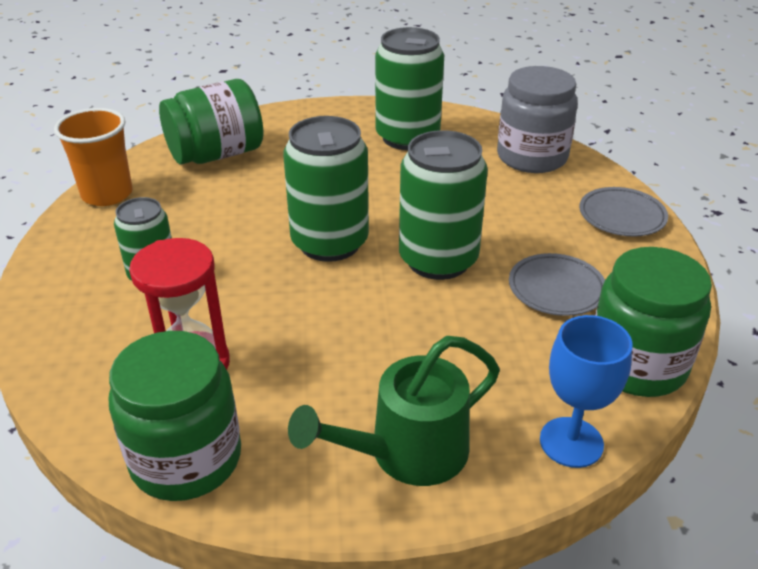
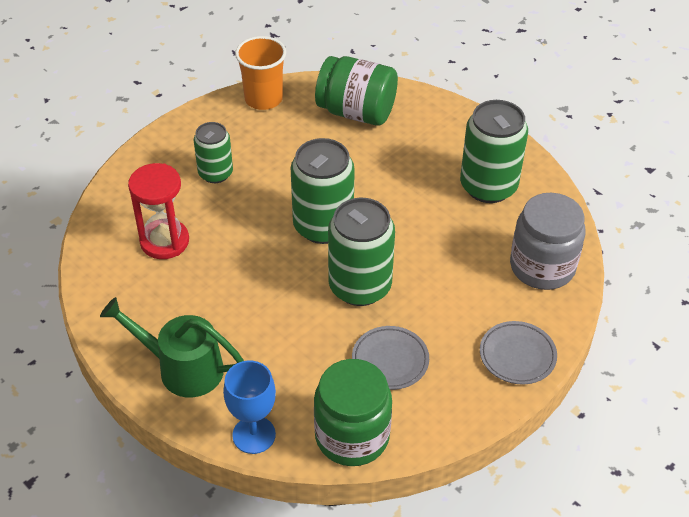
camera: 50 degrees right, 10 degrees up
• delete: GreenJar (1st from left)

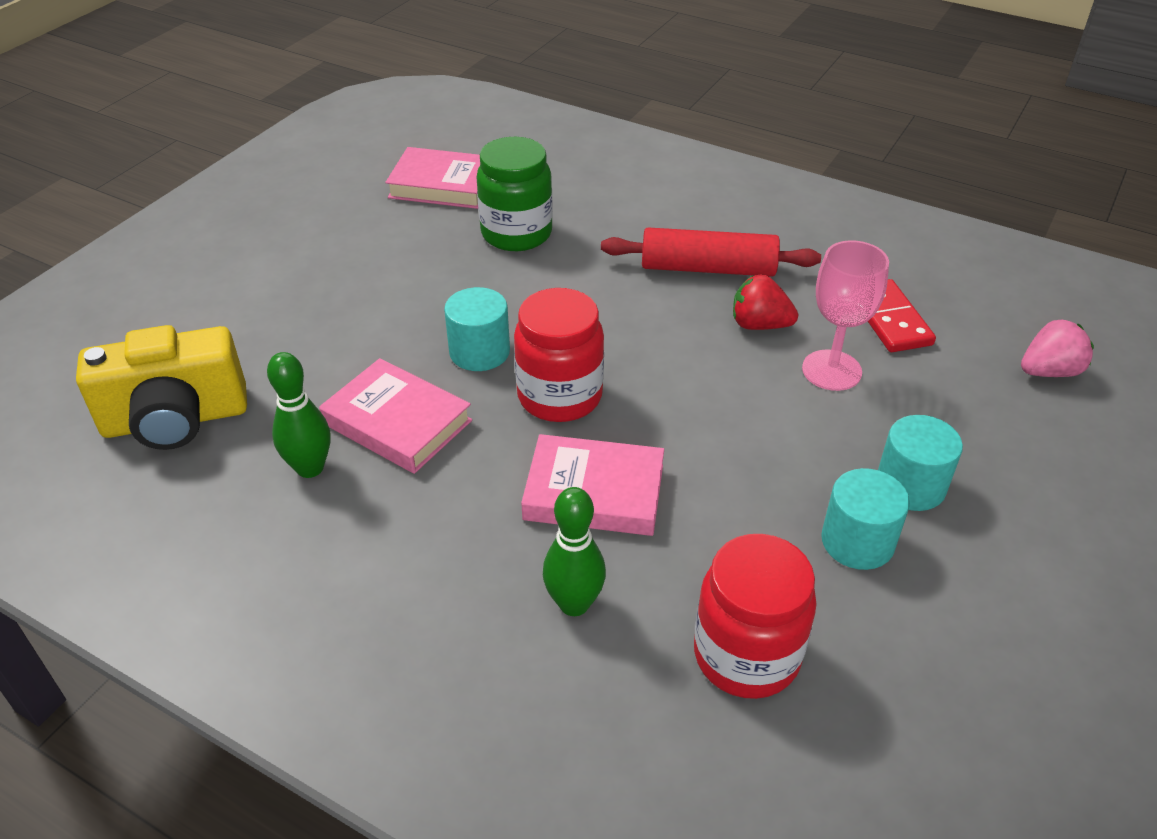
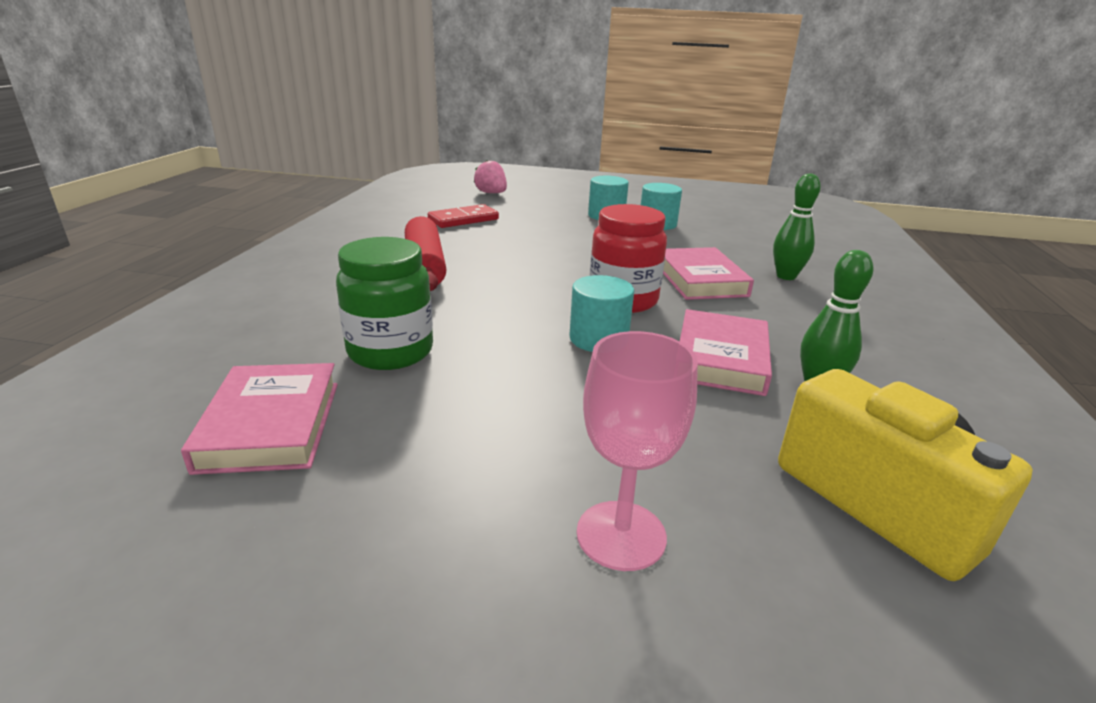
camera: 110 degrees left, 15 degrees down
• delete: CrimsonJar (2nd from left)
• delete: CrimsonBerry
• move: RosyWineGlass

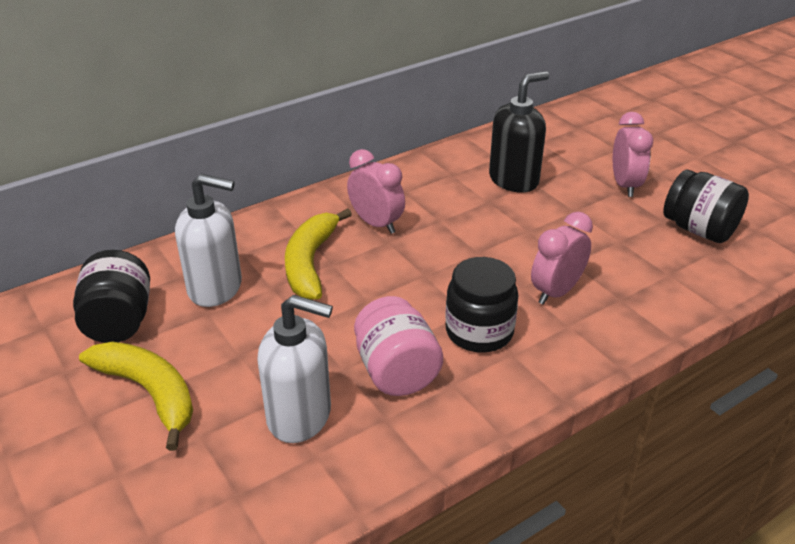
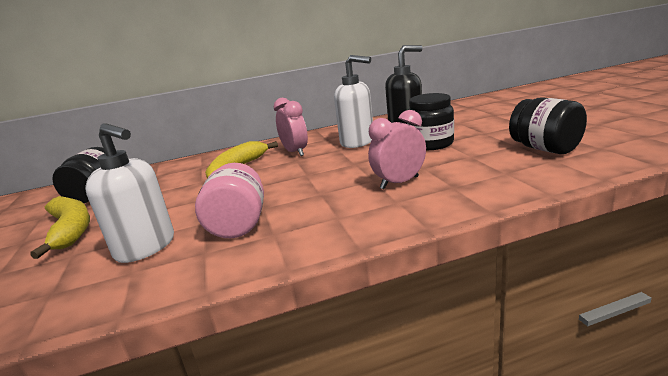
camera: 20 degrees right, 15 degrees down
• delete: RosyBedsideClock (3rd from left)
• move: SnowWhiteSoapDispenser (1st from left in the first image) to SnowWhiteSoapDispenser (2nd from left)
• move: BlackJar (2nd from left)

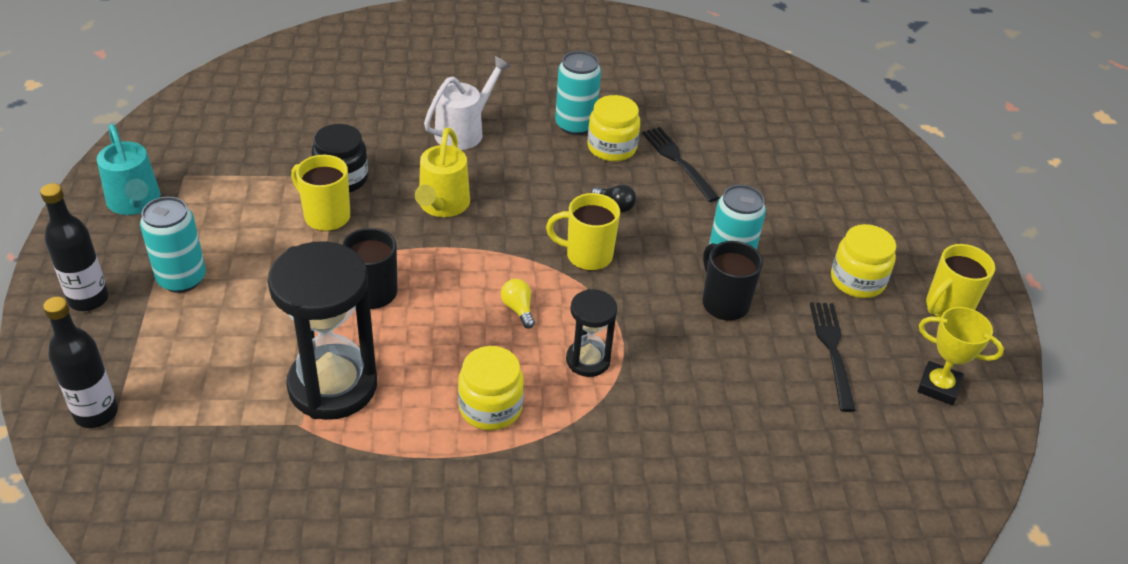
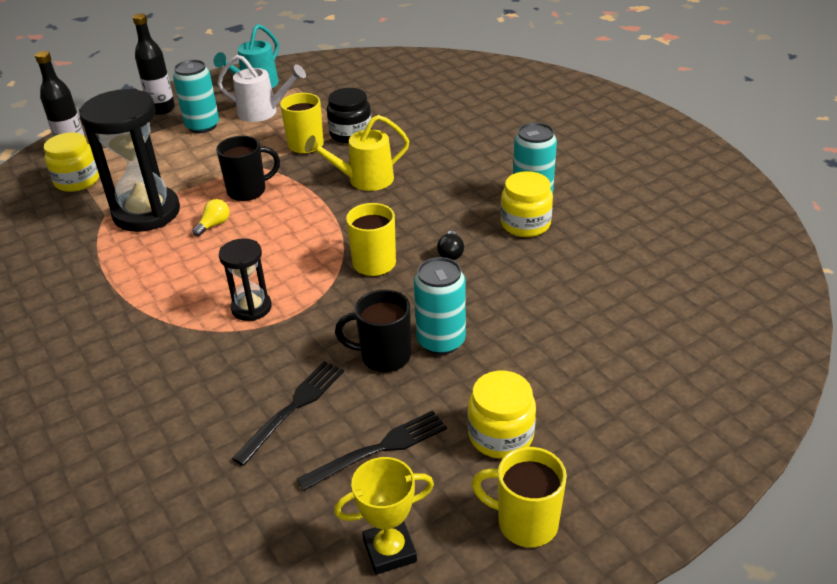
camera: 65 degrees right, 5 degrees down
• move: SnowWhiteWateringPot
• move: GoldenJar (1st from left)
• move: GoldenLightbulb
• move: BlackDinnerFork (1st from left)
• rotate: BlackCoffeeMug (2nd from left) 120 degrees counterclockwise
• rotate: GoldenTrophy 75 degrees clockwise

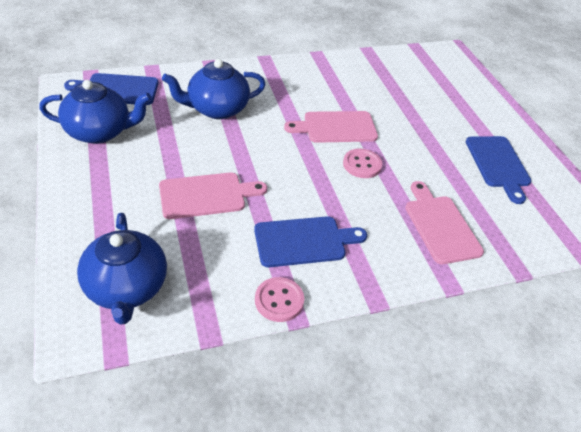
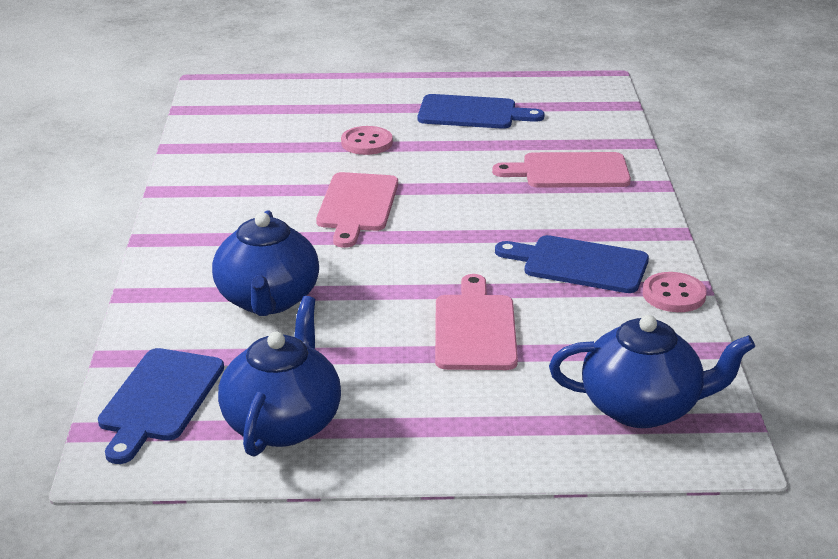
camera: 70 degrees left, 15 degrees down
• move: RosyShirtButton (2nd from left in the first image) to RosyShirtButton (1st from left)
• rotate: CobaltChoppingBoard (2nd from left in the first image) 75 degrees counterclockwise

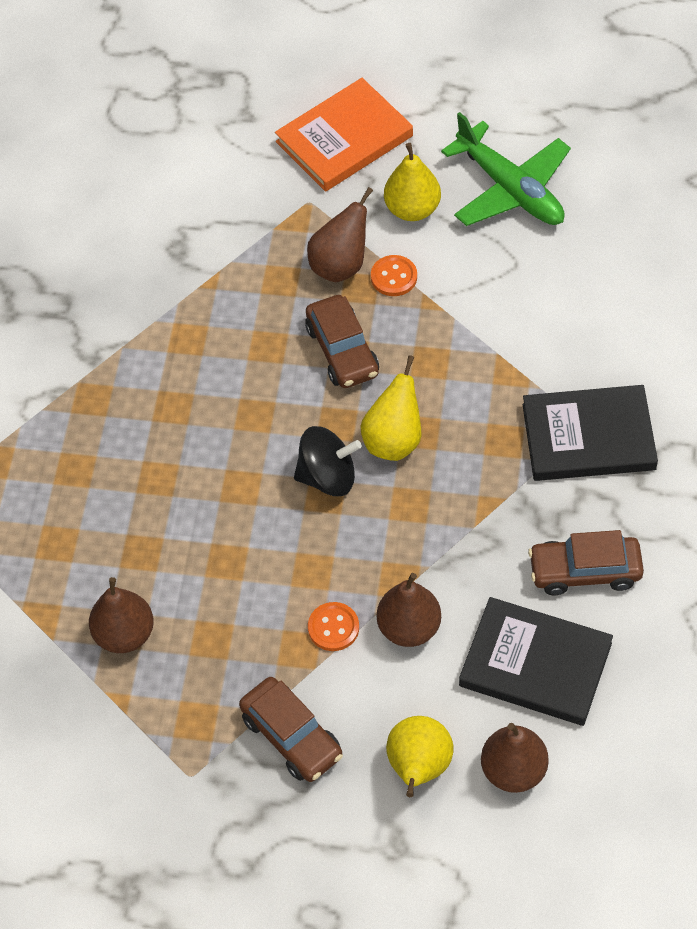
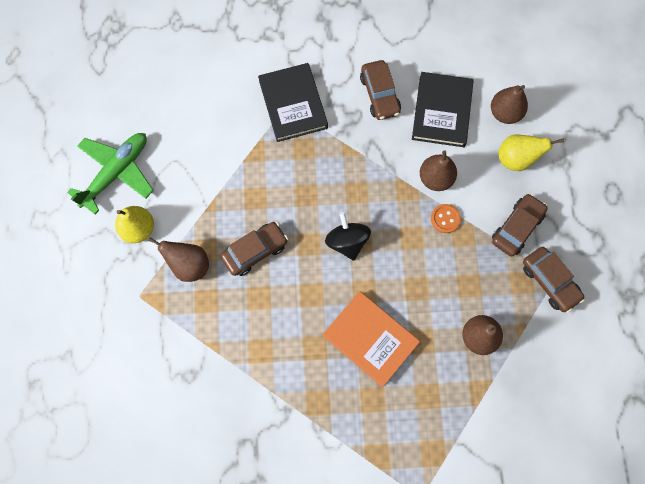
camera: 105 degrees left, 15 degrees up
• delete: GoldenToyPear (1st from left)
• delete: OrangeShirtButton (2nd from left)
• insert: BrownToyCar (4th from left)
• move: OrangeBook

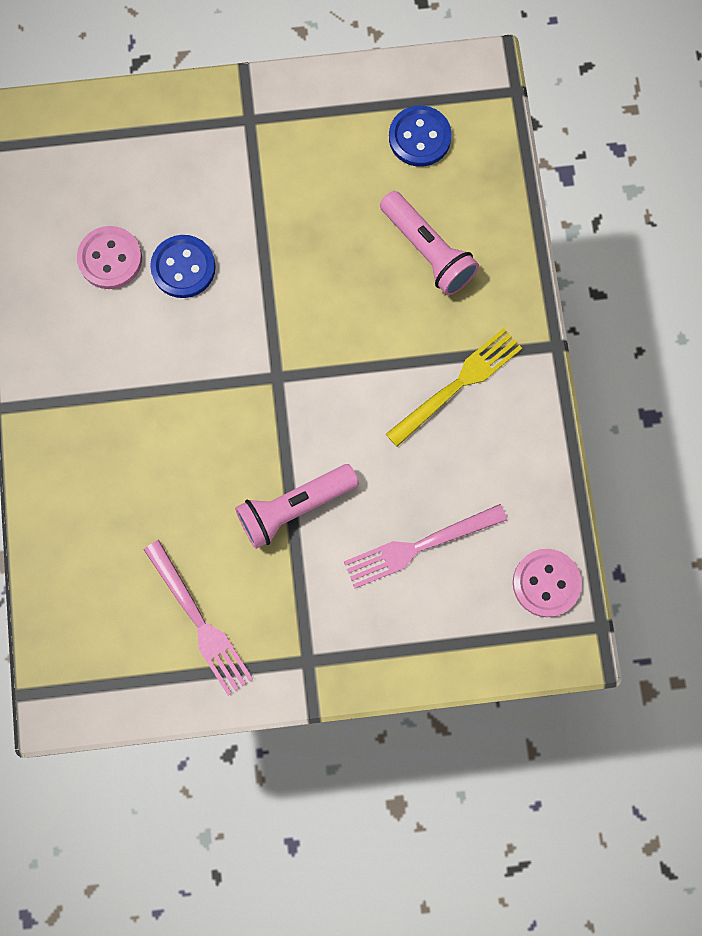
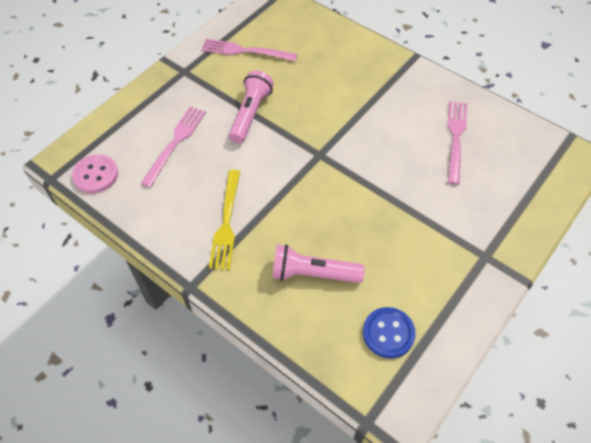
camera: 135 degrees right, 20 degrees down
• delete: CobaltShirtButton (1st from left)
• replace: RosyShirtButton (1st from left) to RosyDinnerFork (3rd from left)

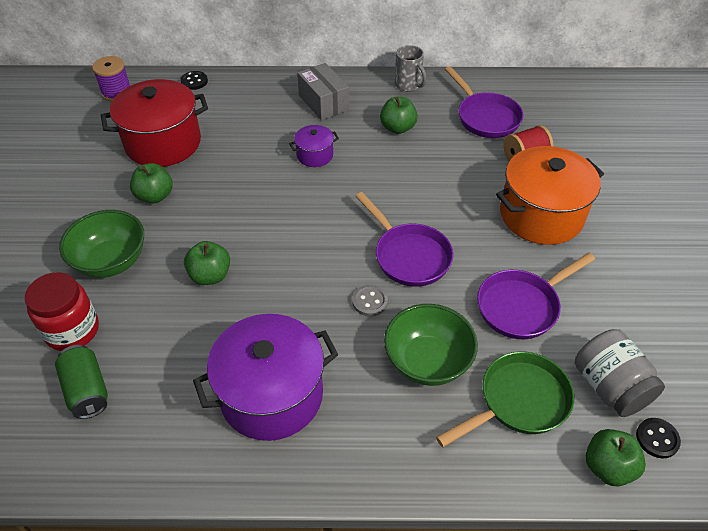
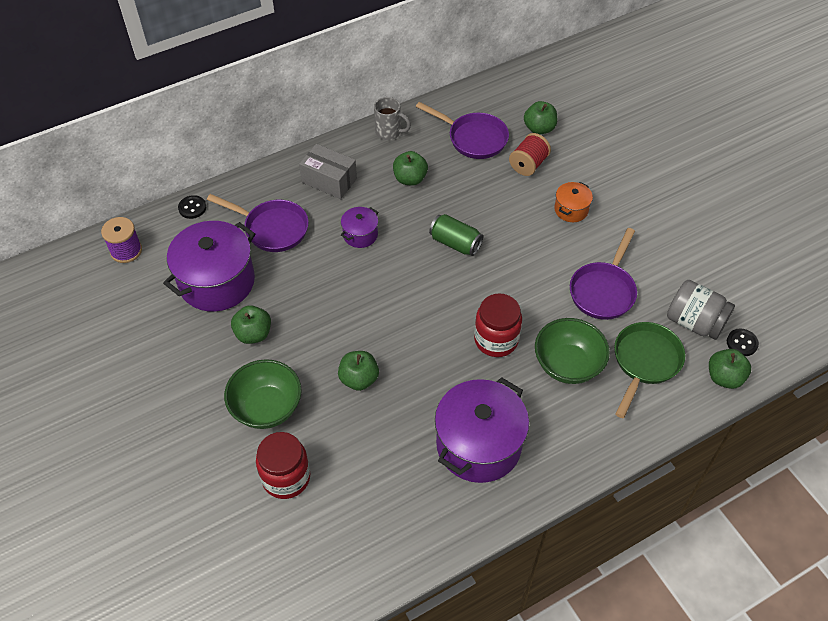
camera: 30 degrees left, 5 degrees up
• insert: GreenAppleFruit (4th from left)
• move: GreenTin
• move: PurpleSkillet (1st from left)
• replace: GrayShirtButton to CrimsonJar (2nd from left)
• recolor: CrimsonPot to PurplePot (1st from left)
• resize: OrangePot x0.48

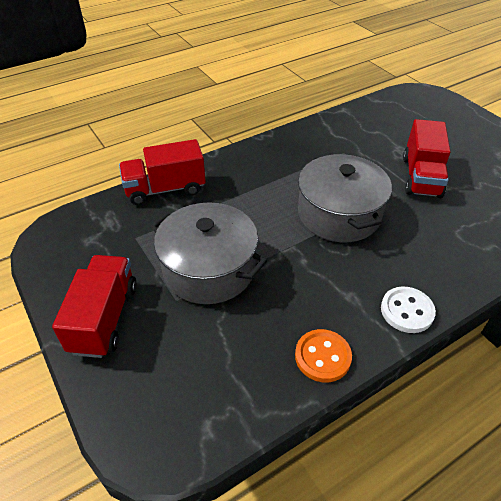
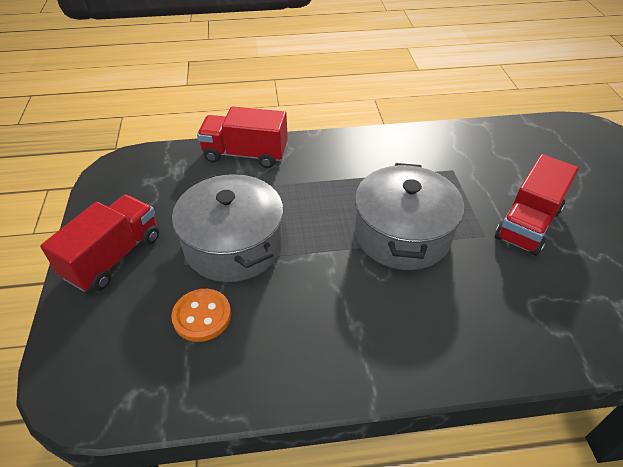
camera: 25 degrees right, 0 degrees up
• delete: SnowWhiteShirtButton
• move: OrangeShirtButton

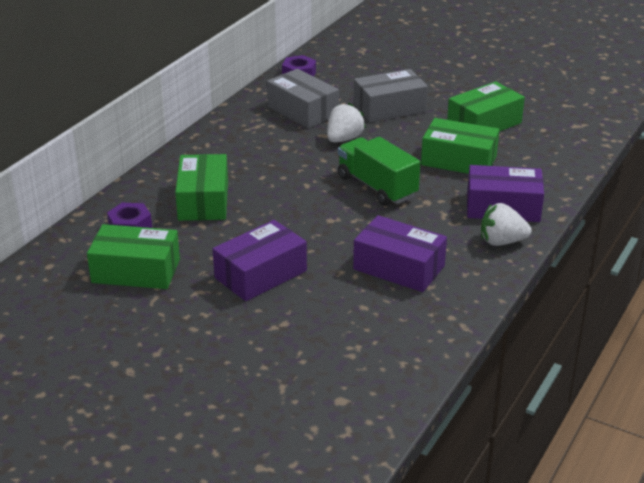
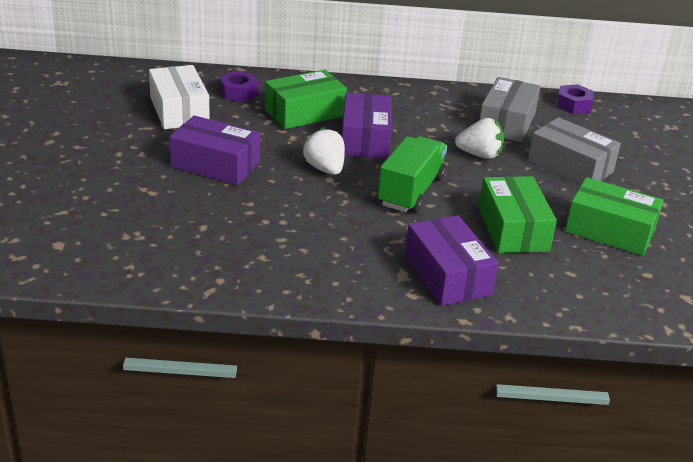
camera: 60 degrees right, 0 degrees up
• move: PurplePackage (2nd from left)
• move: SnowWhiteBerry (2nd from left in the first image) to SnowWhiteBerry (1st from left)
• recolor: GreenPackage (1st from left) to SnowWhitePackage

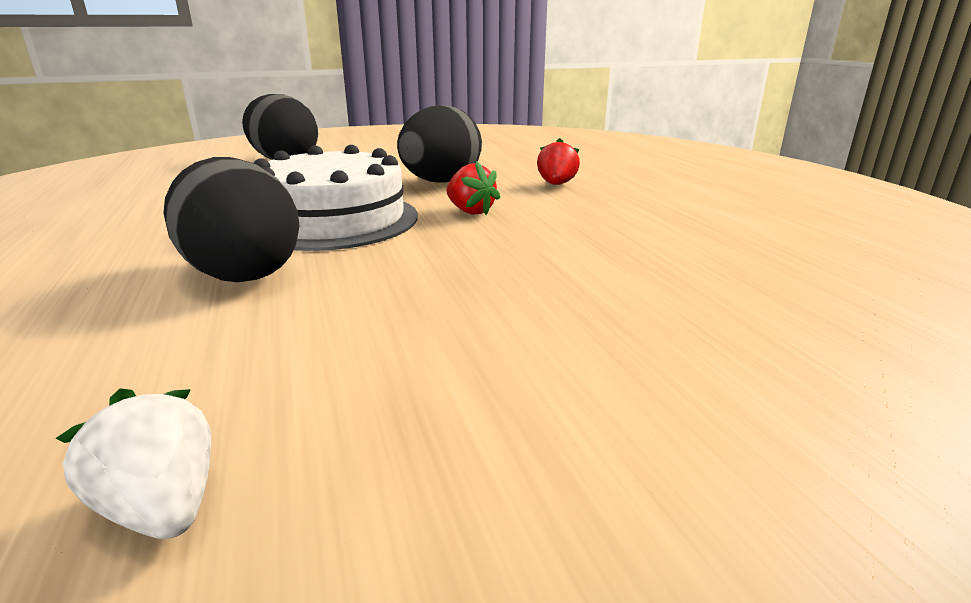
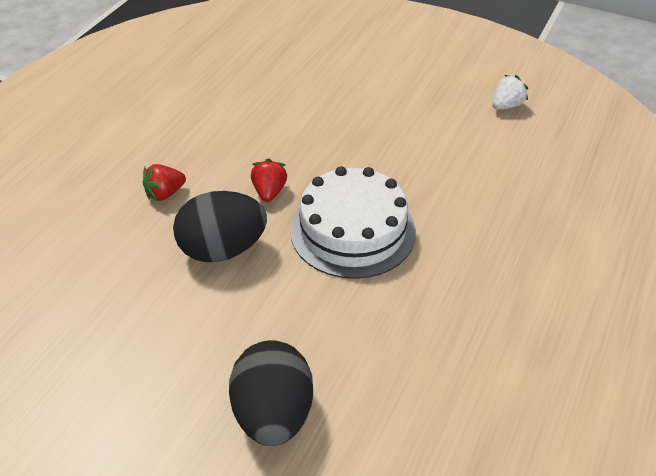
camera: 135 degrees left, 20 degrees up
• delete: BlackToyEgg (1st from left)
• rotate: SnowWhiteBerry 135 degrees counterclockwise

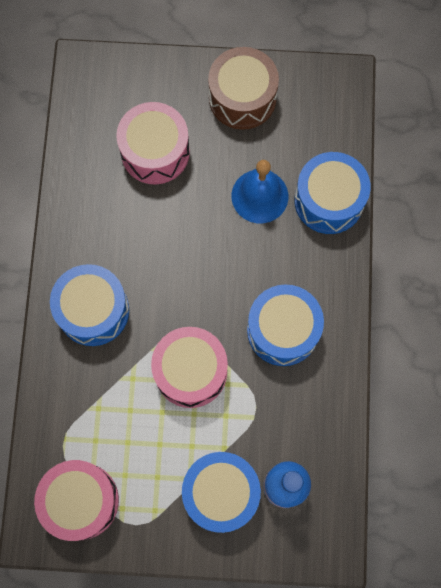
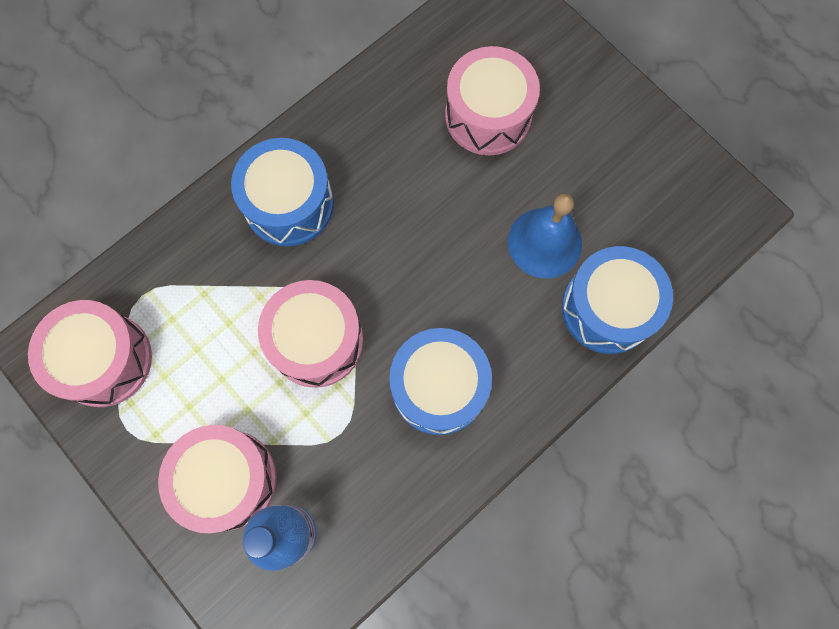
camera: 45 degrees right, 0 degrees up
• delete: BrownToyDrum
• recolor: CobaltToyDrum (2nd from left) to RosyToyDrum (2nd from left)

